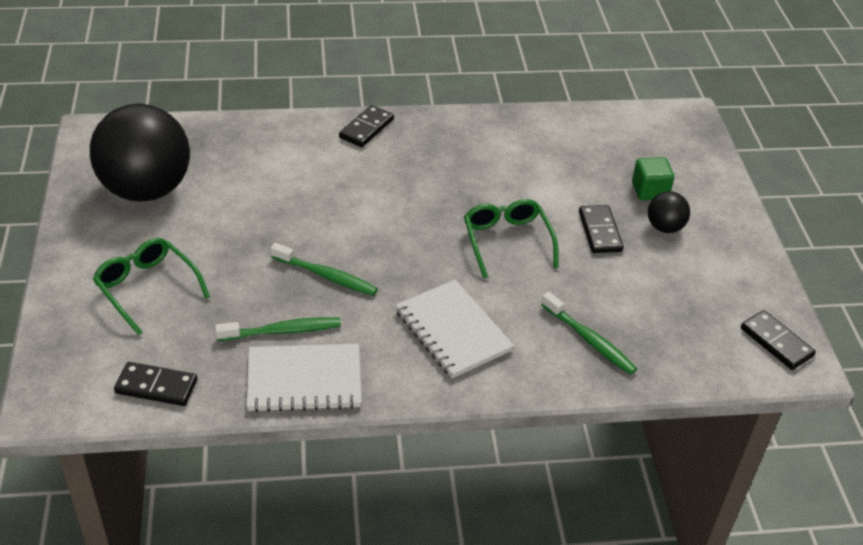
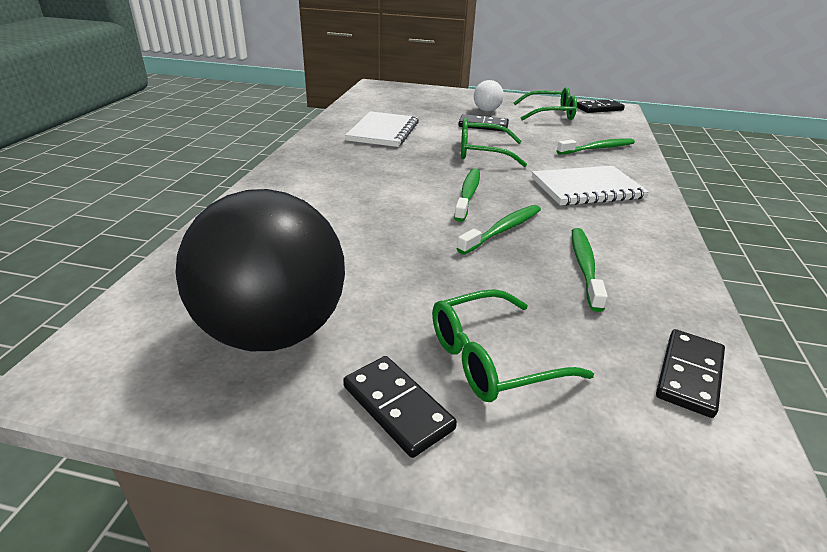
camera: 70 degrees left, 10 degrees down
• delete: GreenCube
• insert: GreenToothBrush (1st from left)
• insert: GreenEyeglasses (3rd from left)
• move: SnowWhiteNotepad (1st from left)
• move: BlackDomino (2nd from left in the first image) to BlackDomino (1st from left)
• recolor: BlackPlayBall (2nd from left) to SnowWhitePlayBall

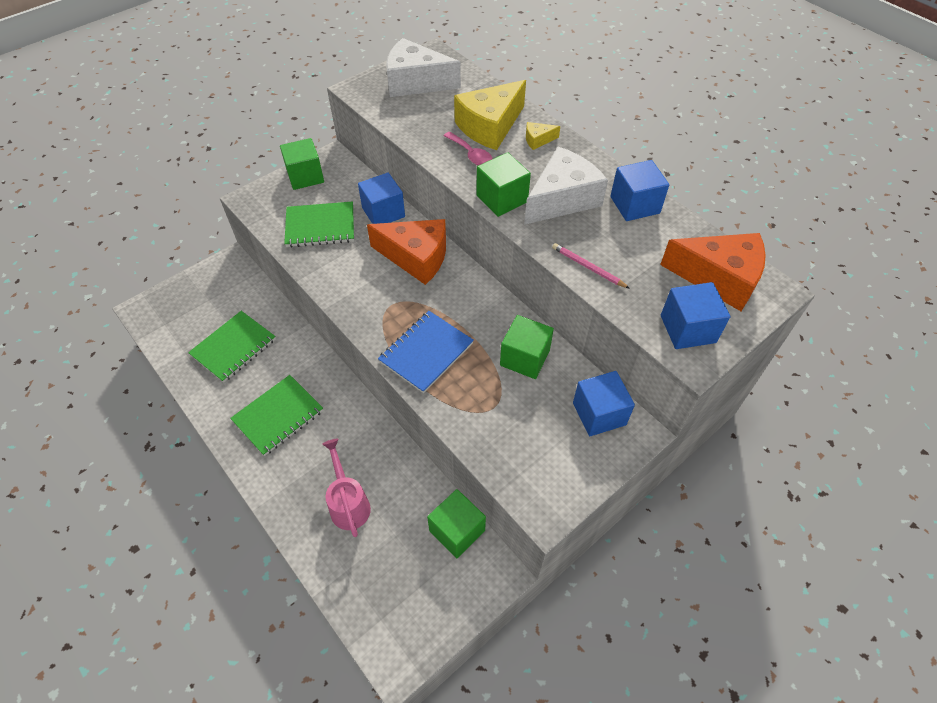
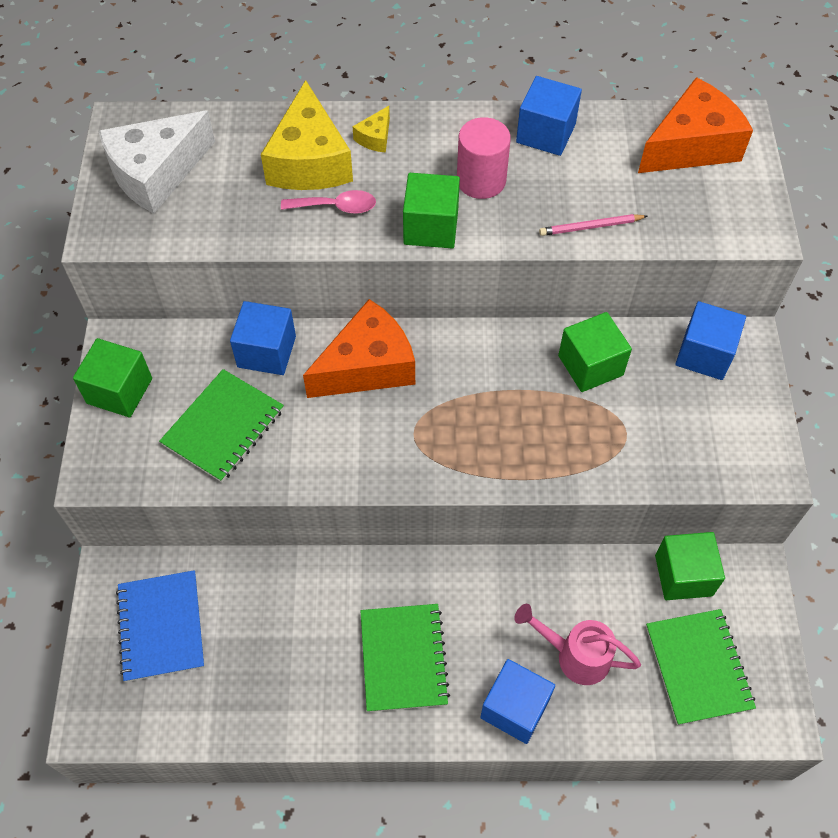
camera: 50 degrees left, 5 degrees up
• move: GreenNotepad (1st from left in the first image) to GreenNotepad (3rd from left)
• move: CobaltNotepad
• move: CobaltCube (4th from left in the first image) to CobaltCube (2nd from left)
• replace: SnowWhitePieceOfCheese (2nd from left) to RosyCylinderShape

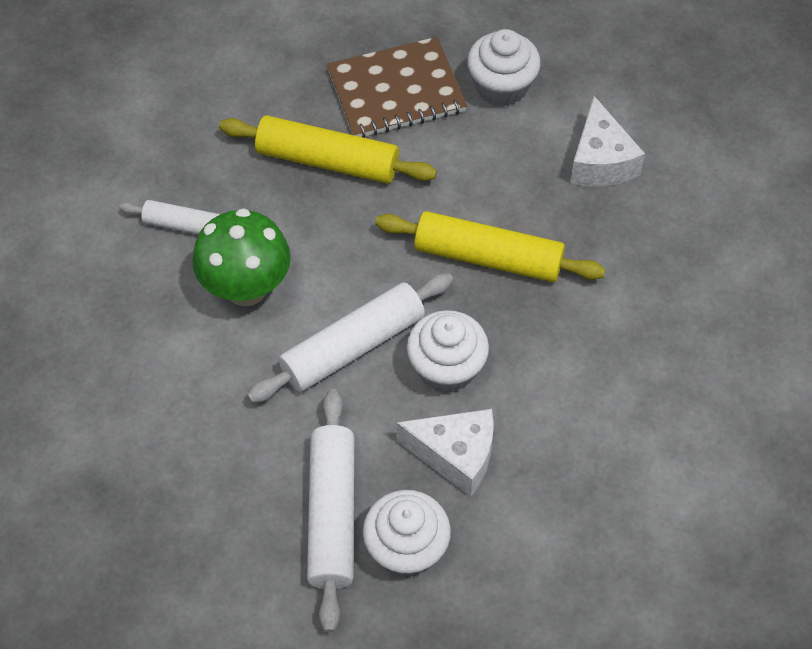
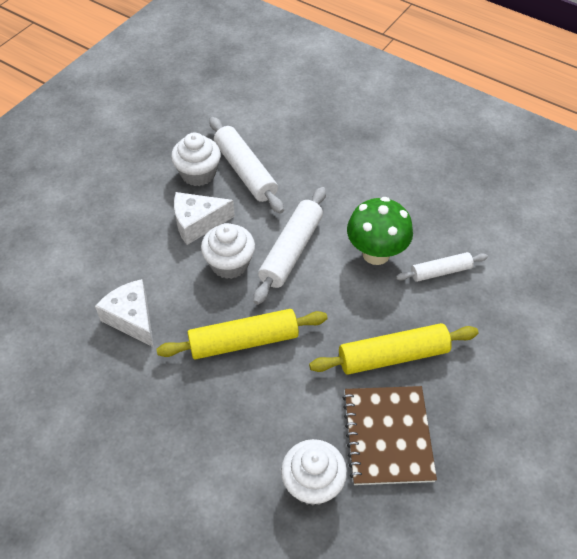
camera: 150 degrees right, 5 degrees down
• move: SnowWhitePieceOfCheese (2nd from left in the first image) to SnowWhitePieceOfCheese (1st from left)
• rotate: BrownNotepad 45 degrees counterclockwise

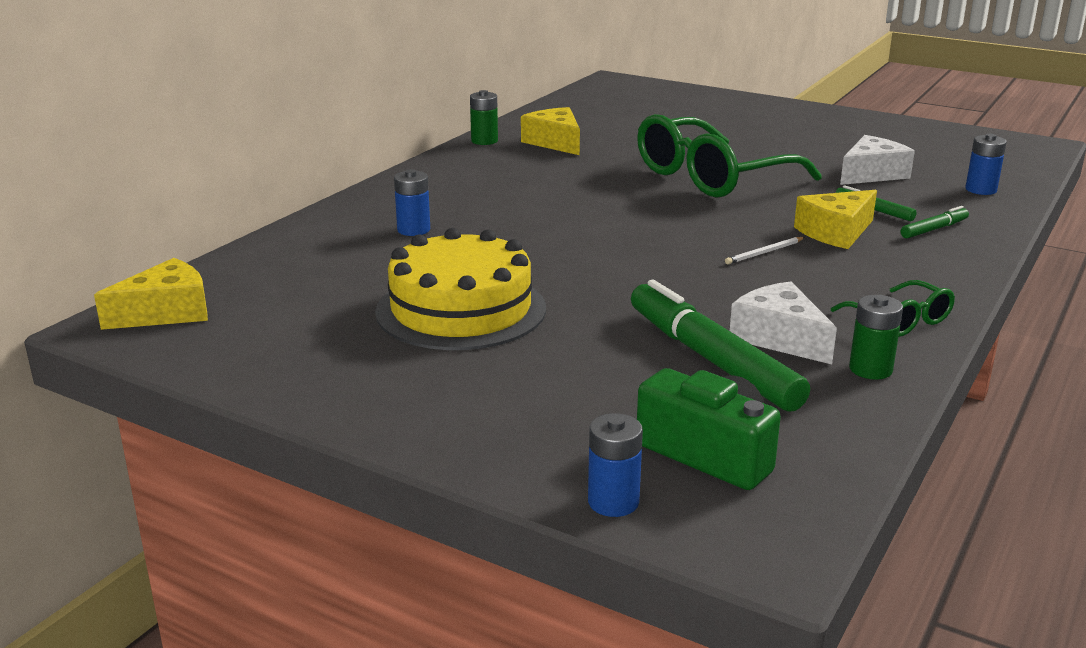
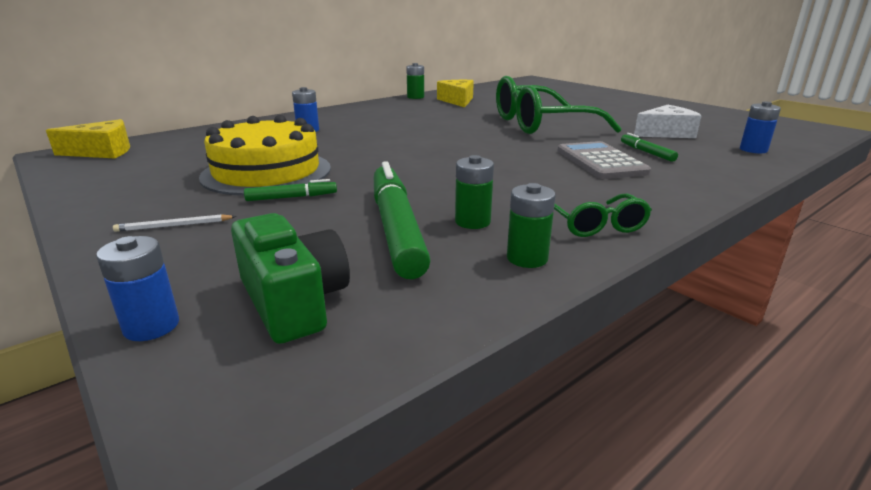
camera: 20 degrees right, 0 degrees up
• move: SnowWhitePencil
• move: GreenMarkerPen (3rd from left in the first image) to GreenMarkerPen (1st from left)
• replace: SnowWhitePieceOfCheese (1st from left) to GreenPowerCell (2nd from left)
• replace: GoldenPieceOfCheese (3rd from left) to GrayCalculator

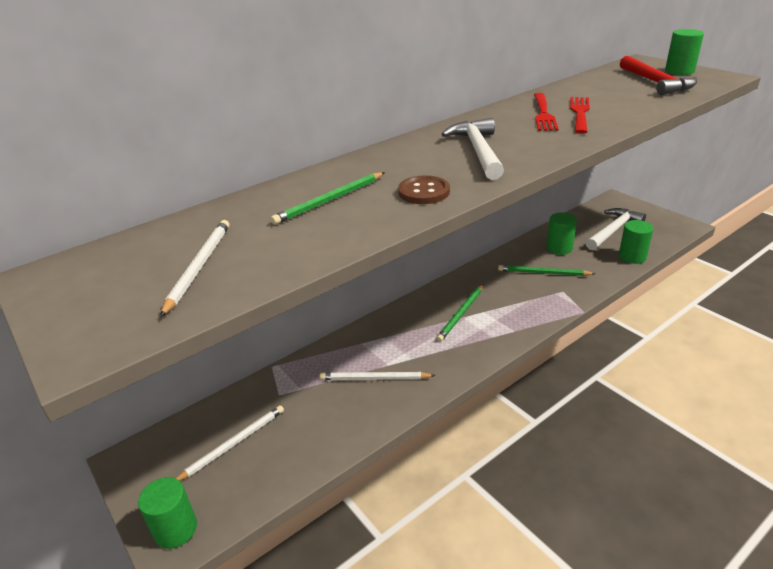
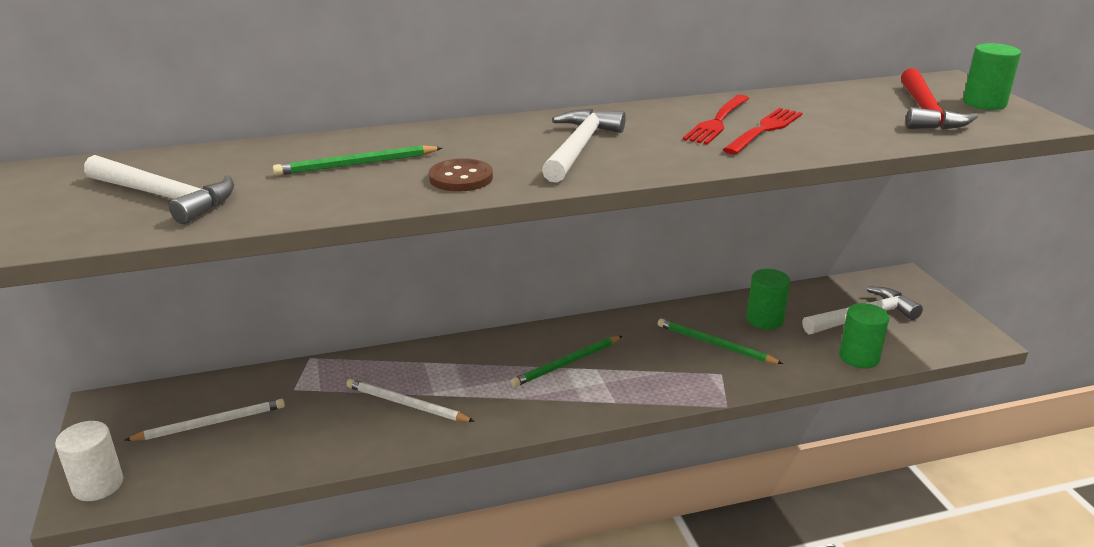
camera: 20 degrees right, 5 degrees down
• replace: SnowWhitePencil (1st from left) to SnowWhiteClawHammer (1st from left)
• recolor: GreenCylinderShape (1st from left) to SnowWhiteCylinderShape

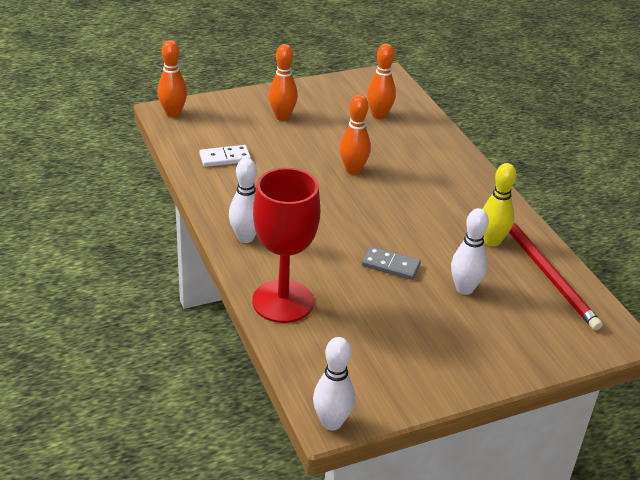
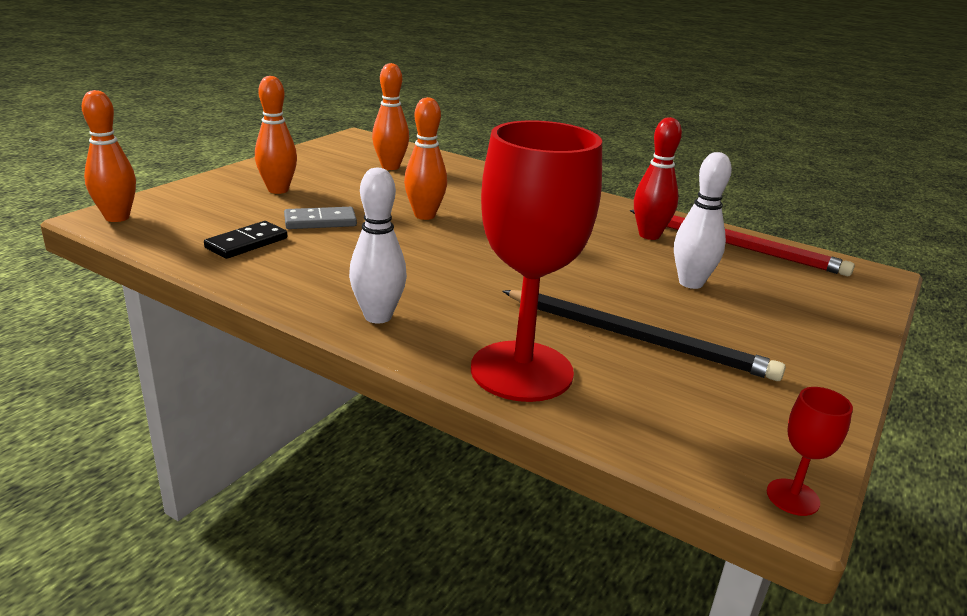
camera: 35 degrees left, 10 degrees down
• insert: BlackPencil
• move: GrayDomino
• replace: SnowWhiteBowlingPin (2nd from left) to CrimsonWineGlass (2nd from left)
• recolor: SnowWhiteDomino to BlackDomino
• recolor: GoldenBowlingPin to CrimsonBowlingPin

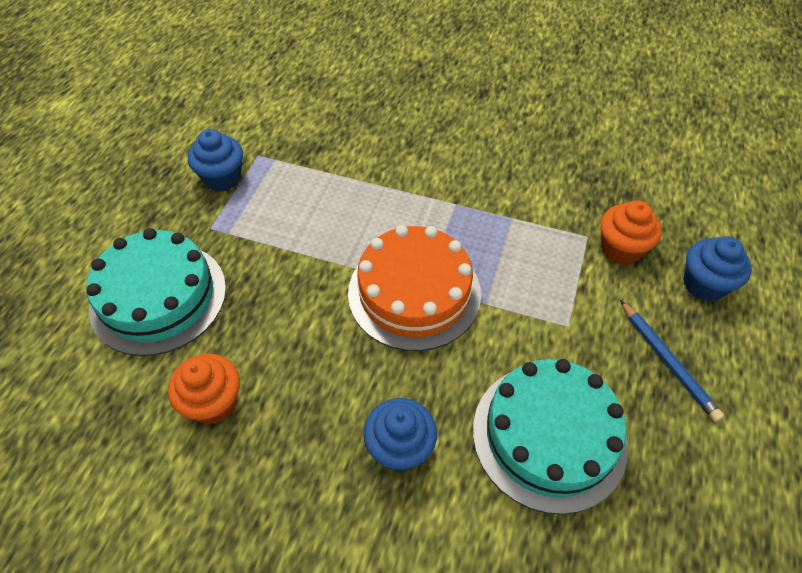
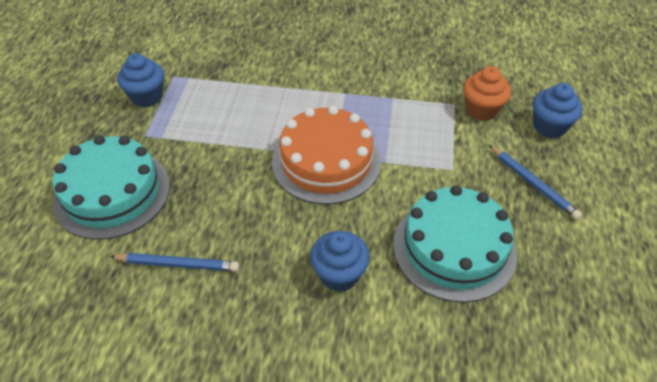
camera: 10 degrees left, 5 degrees down
• replace: OrangeCupcake (1st from left) to CobaltPencil (1st from left)

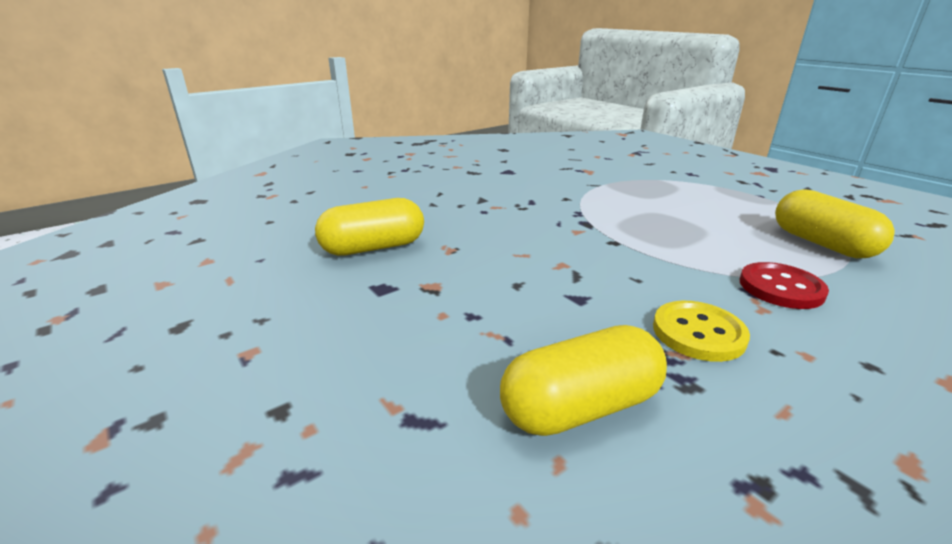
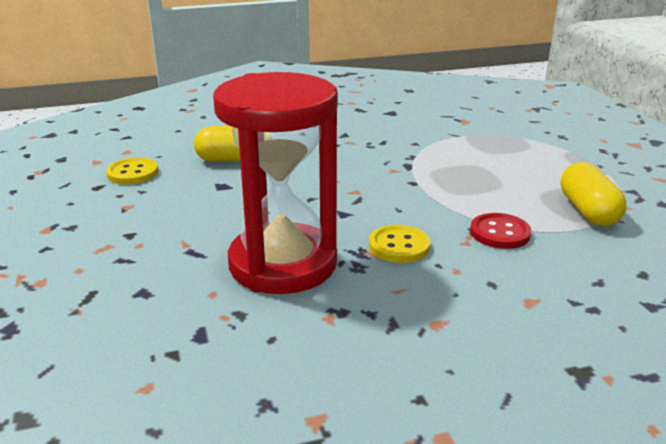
camera: 20 degrees right, 0 degrees up
• insert: GoldenShirtButton (1st from left)
• replace: GoldenCapsule (2nd from left) to CrimsonSandTimer

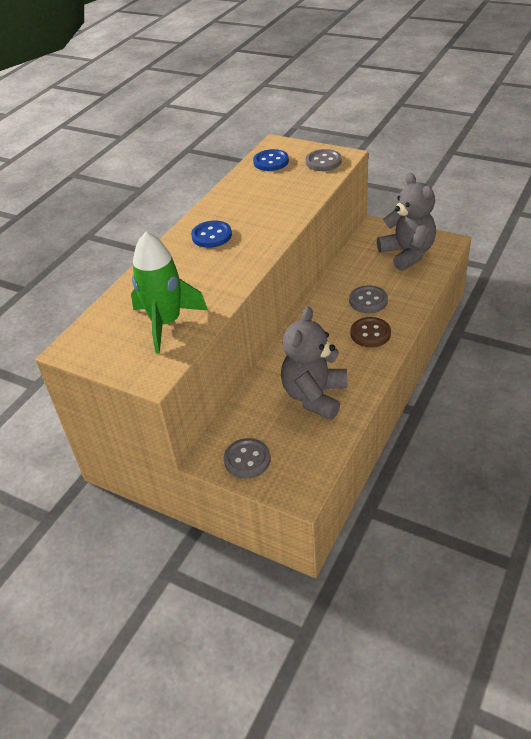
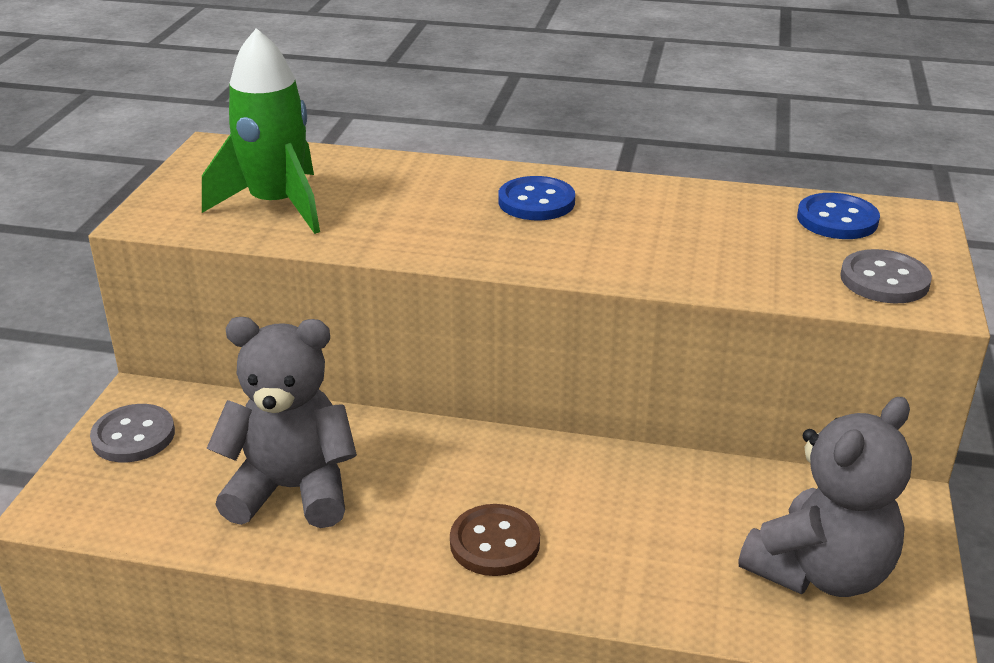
camera: 70 degrees right, 10 degrees down
• delete: GrayShirtButton (3rd from left)

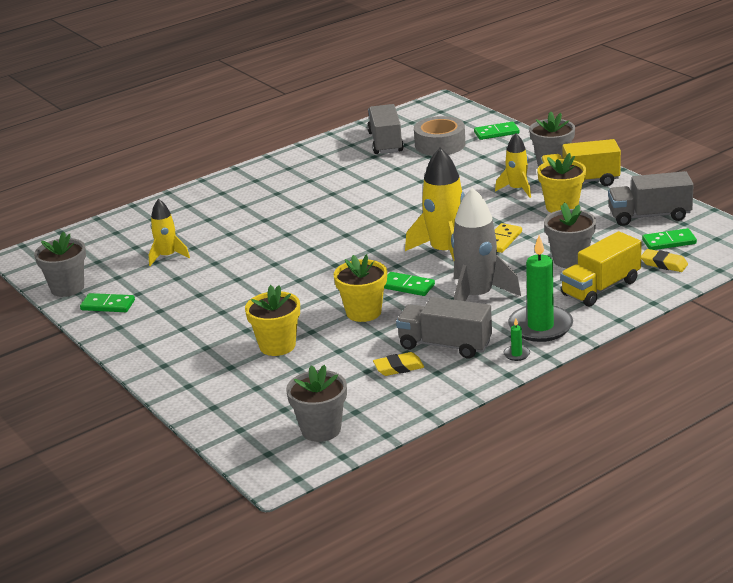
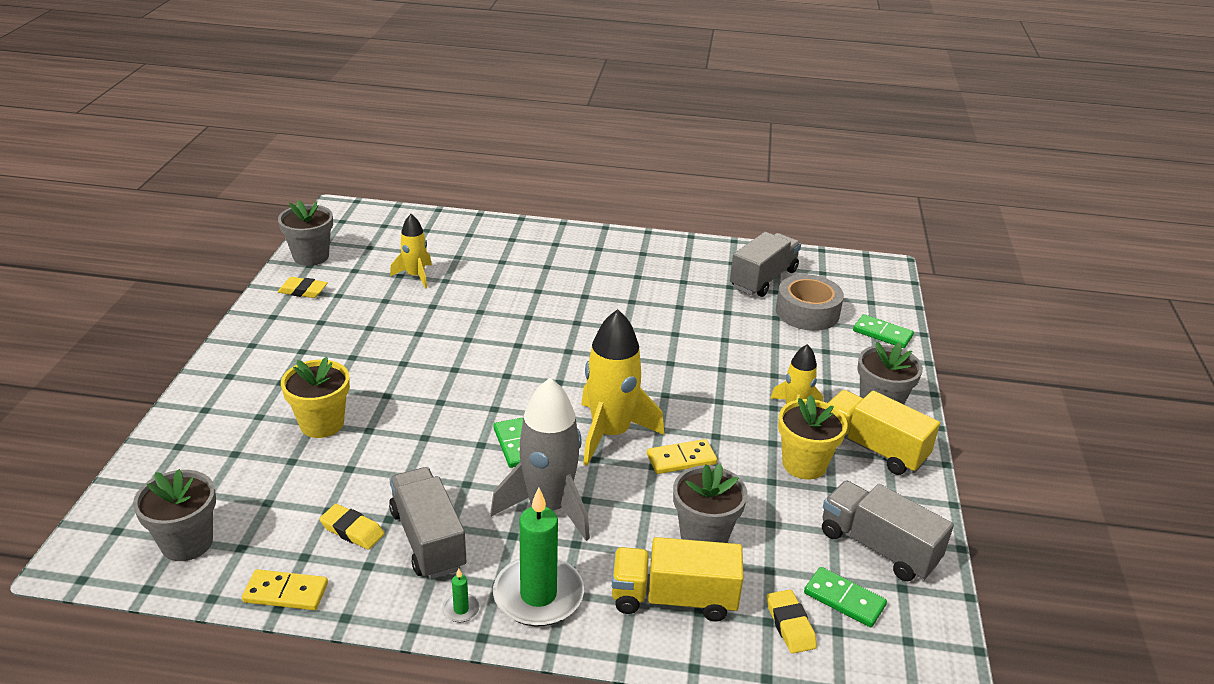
camera: 40 degrees right, 5 degrees up
• delete: GoldenPlantPot (2nd from left)
• insert: GoldenDomino (1st from left)
• replace: GreenDomino (1st from left) to GoldenGumEraser (1st from left)

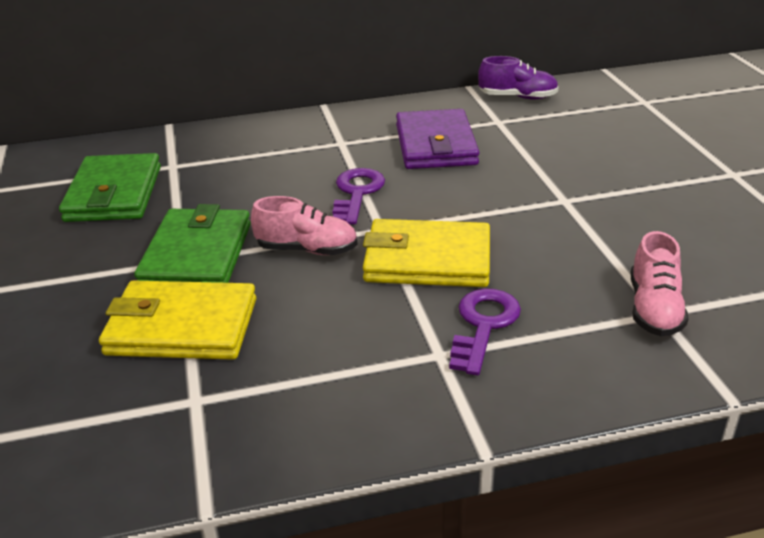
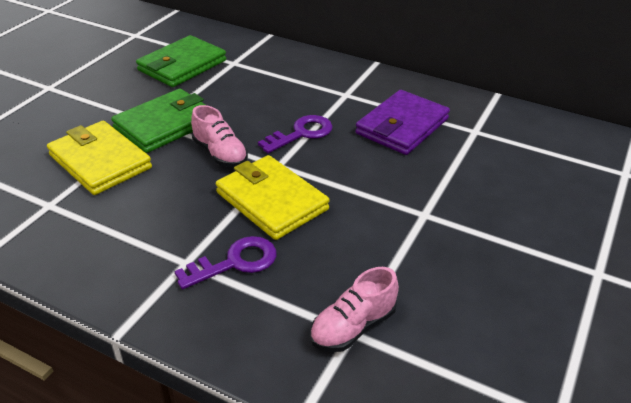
camera: 40 degrees right, 5 degrees up
• delete: PurpleLaceUpShoe

